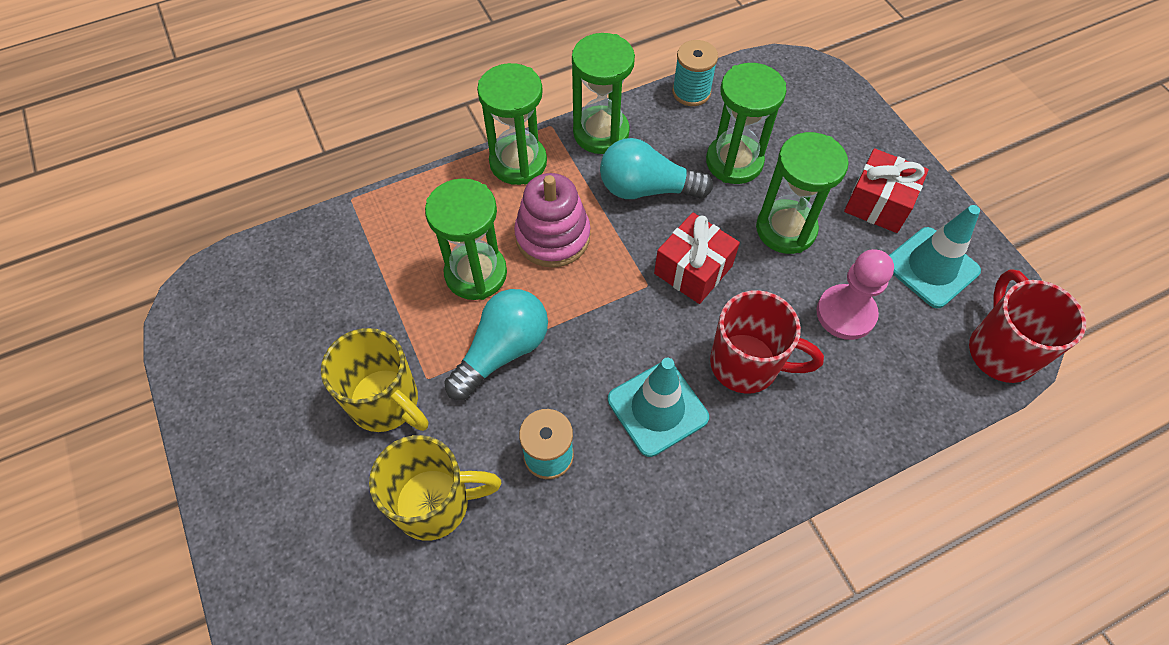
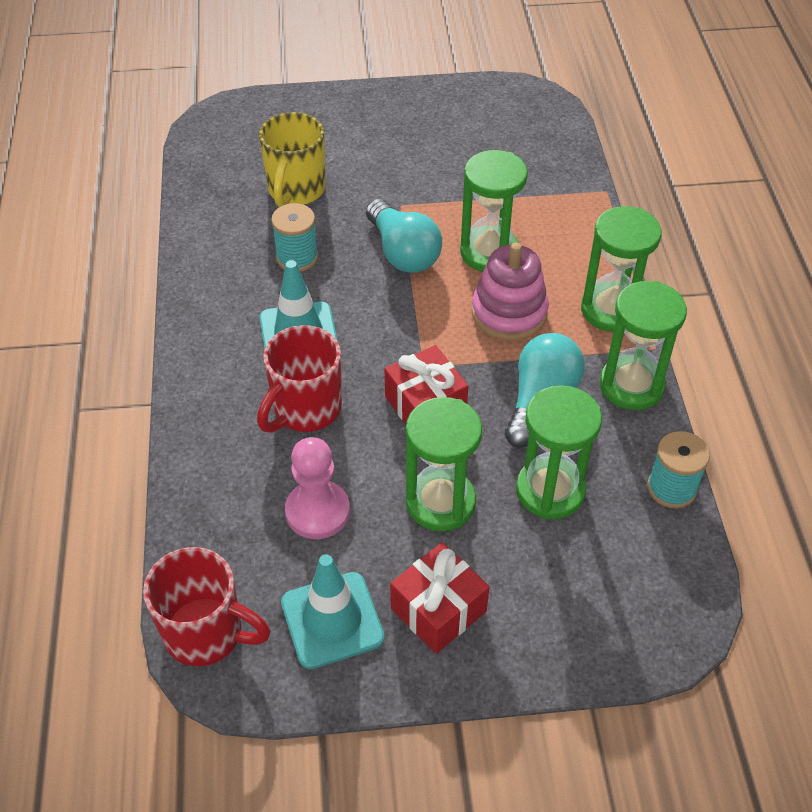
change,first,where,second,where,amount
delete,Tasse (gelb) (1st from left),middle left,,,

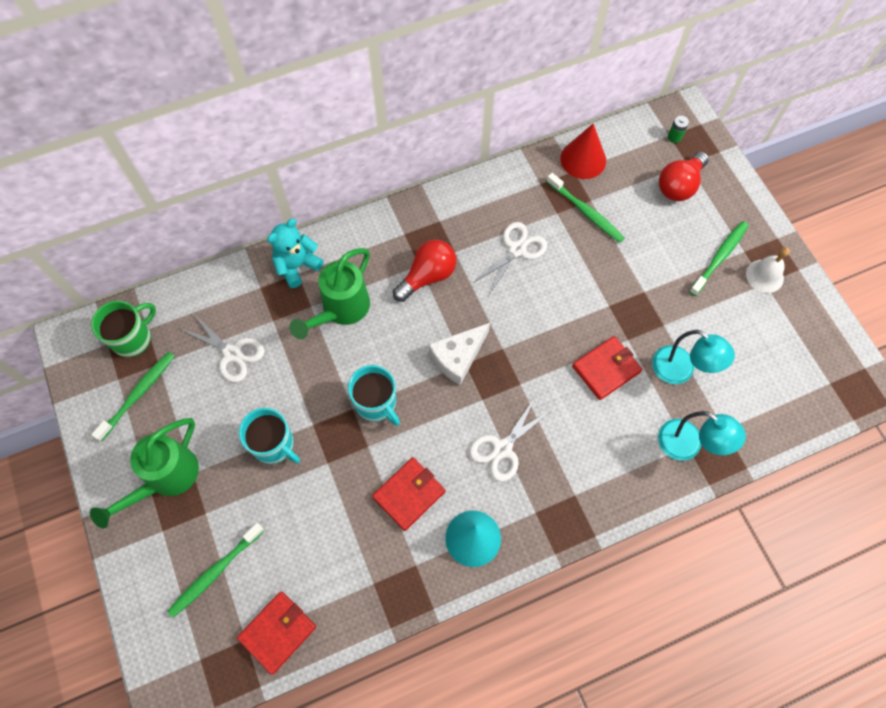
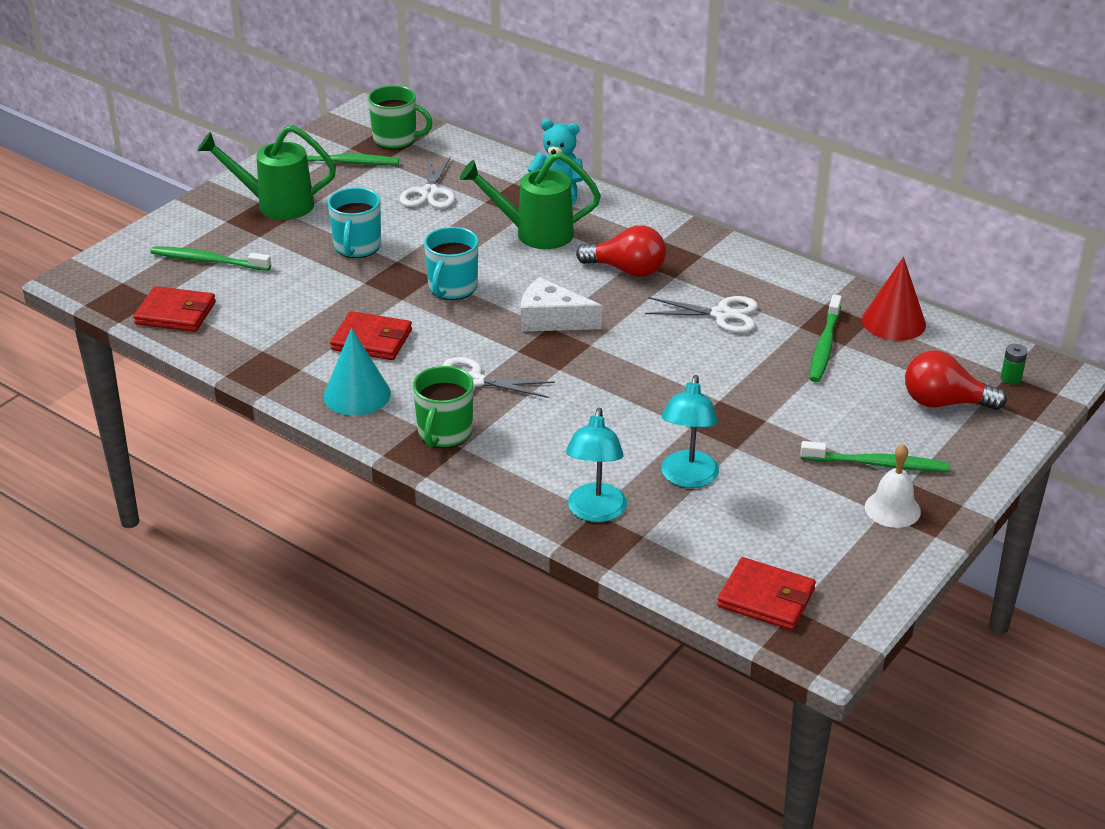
change,first,where,second,where,amount
insert,,,Tasse (grün) (2nd from left),centre,
move,Geldbörse (rot) (3rd from left),middle right,,bottom right,

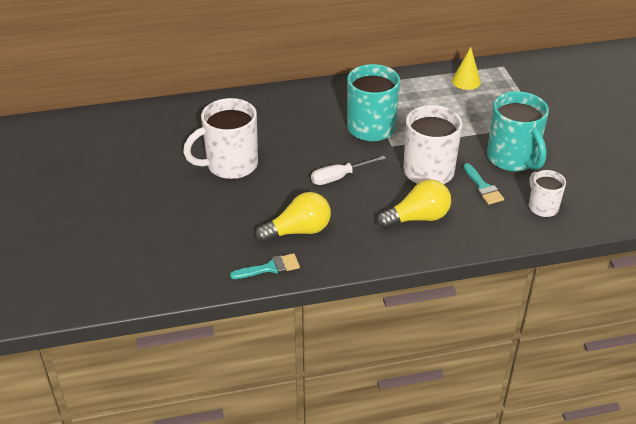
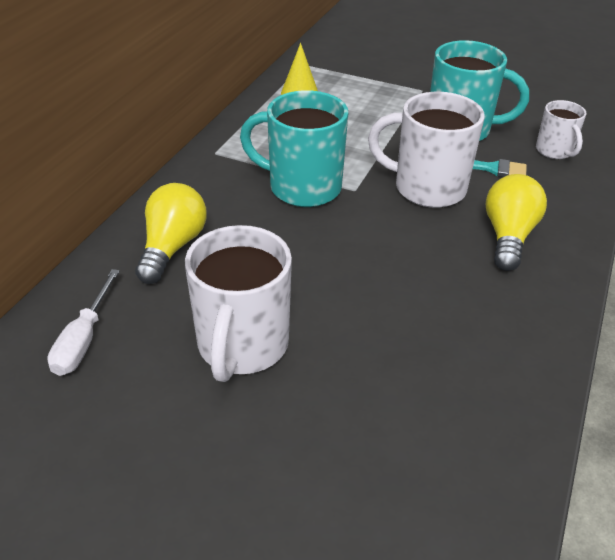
change,first,where,second,where,amount
delete,Pinsel (türkis) (1st from left),centre,,,
move,Glühbirne (gelb) (1st from left),centre,,middle left,
move,Schraubenzieher (weiß),centre,,middle left,
rotate,Tasse (weiß) (3rd from left),middle right,,top right,120 degrees counterclockwise

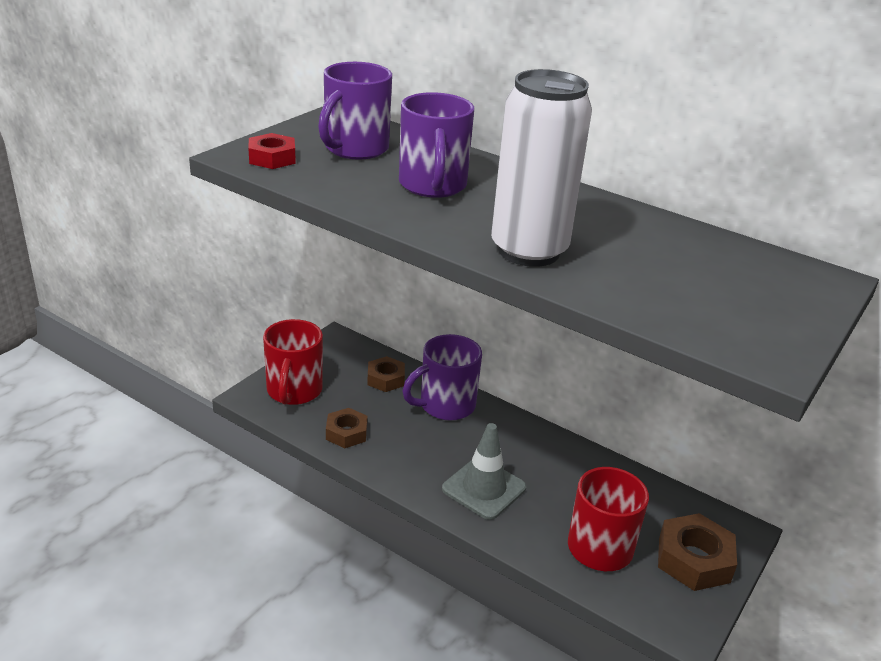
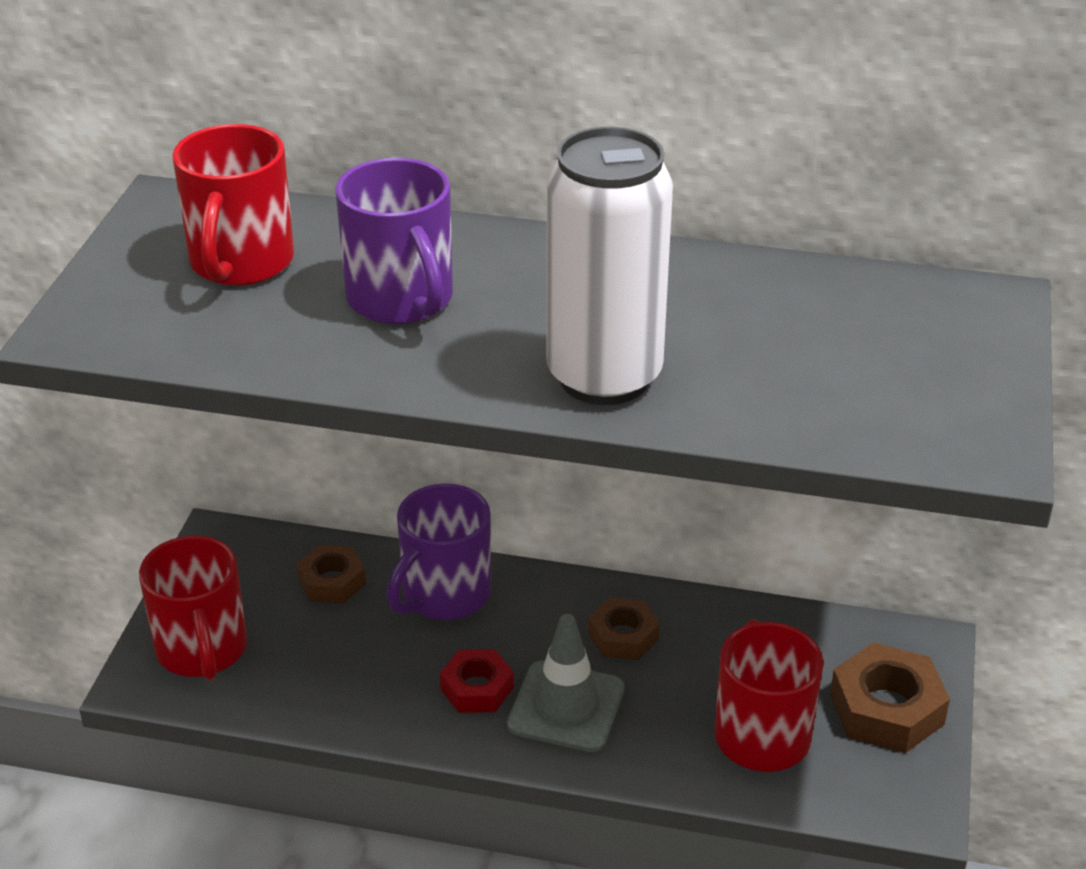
change,first,where,second,where,amount
move,Sechskantmutter (rot),top left,,bottom centre,
move,Sechskantmutter (braun) (1st from left in the first image),centre,Sechskantmutter (braun) (2nd from left),bottom centre,
recolor,Tasse (lila) (1st from left),top centre,Tasse (rot) (2nd from left),top left,

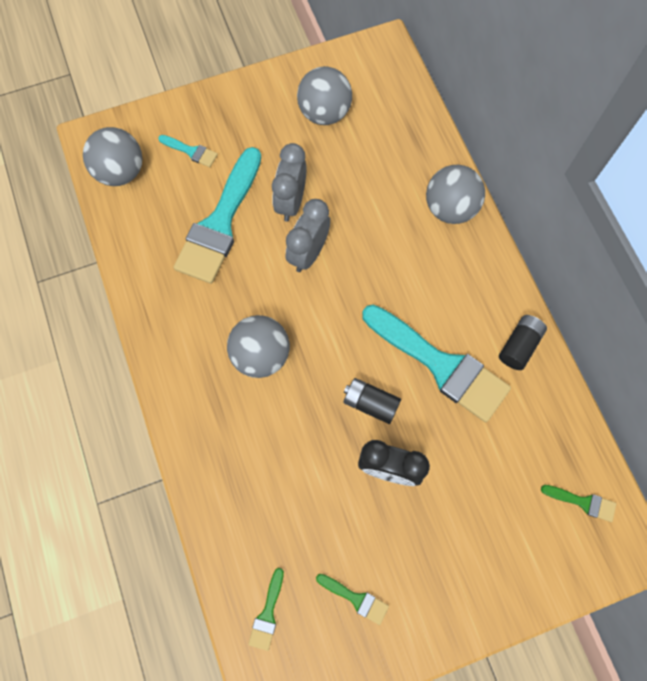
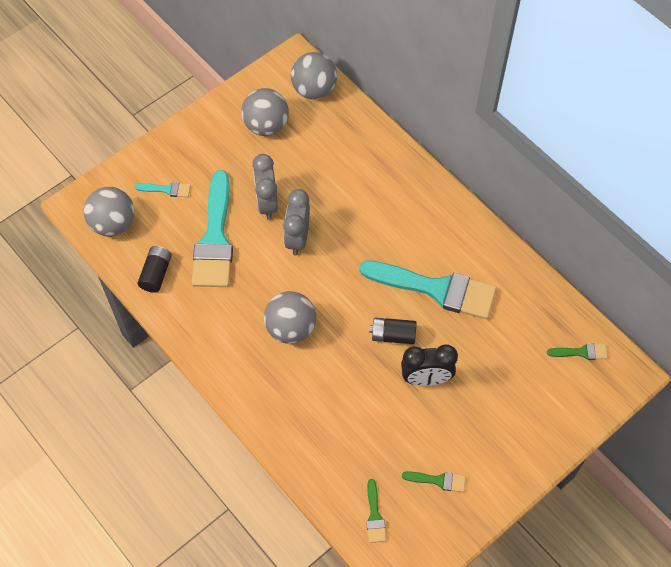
change,first,where,second,where,amount
move,Ball (grau) (4th from left),top right,,top centre,
move,Batterie (schwarz) (2nd from left in the first image),middle right,Batterie (schwarz) (1st from left),middle left,

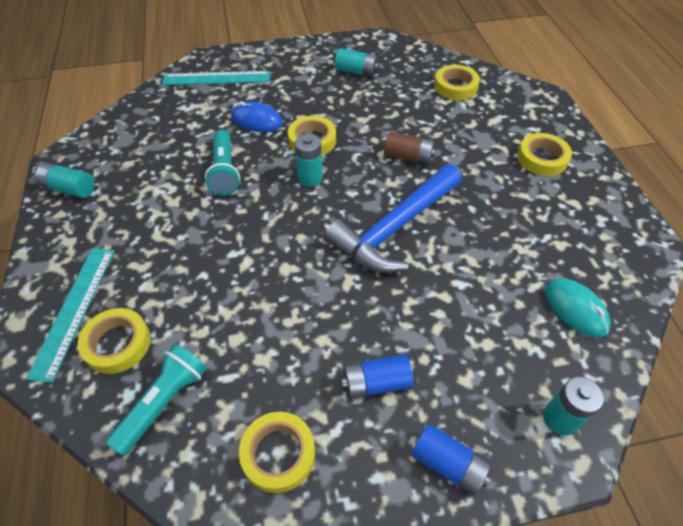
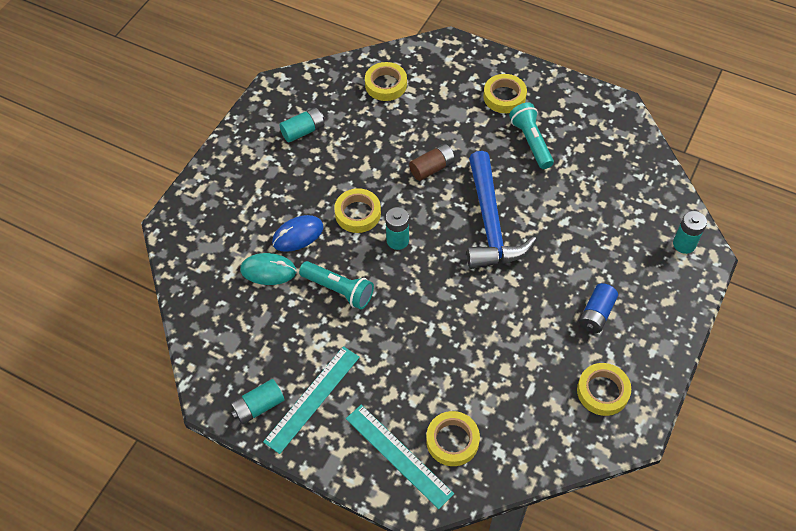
change,first,where,second,where,amount
delete,Batterie (blau) (2nd from left),bottom centre,,,
move,Taschenlampe (türkis) (1st from left in the first image),bottom left,Taschenlampe (türkis) (2nd from left),top right,
move,Lineal (türkis) (2nd from left in the first image),top left,Lineal (türkis) (1st from left),bottom centre,
move,Computermaus (türkis),middle right,,centre,

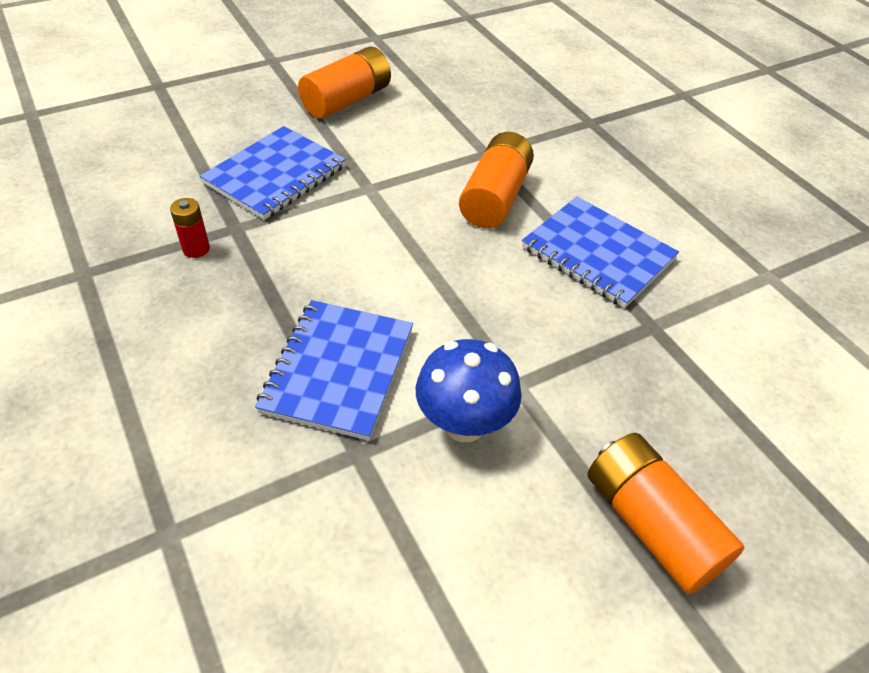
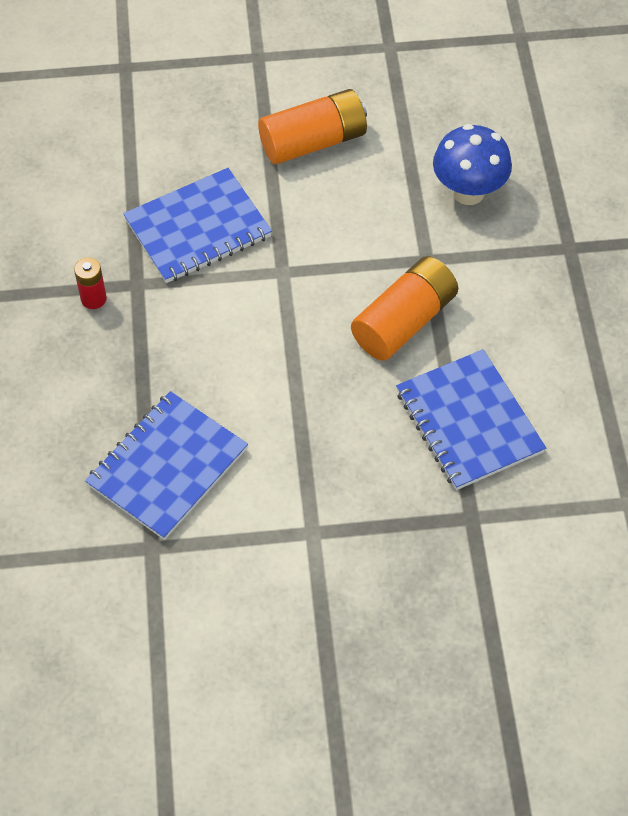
change,first,where,second,where,amount
delete,Batterie (orange) (3rd from left),bottom right,,,
move,Pilz (blau),centre,,top right,

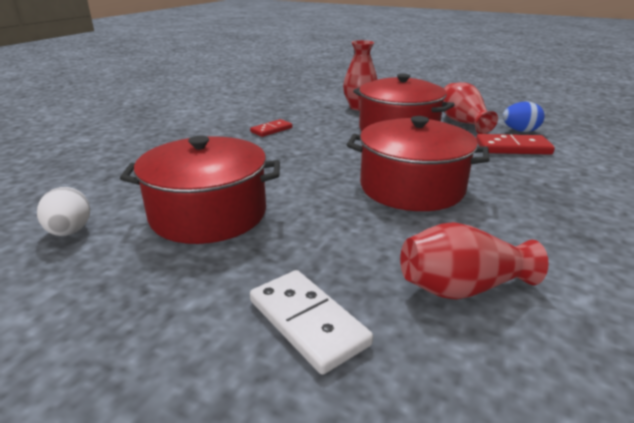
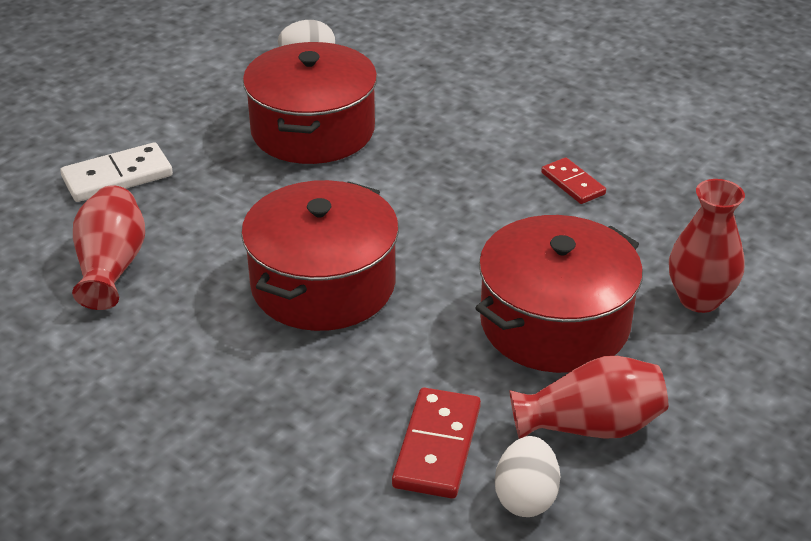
change,first,where,second,where,amount
recolor,Ei (blau),top right,Ei (weiß) (2nd from left),bottom centre,

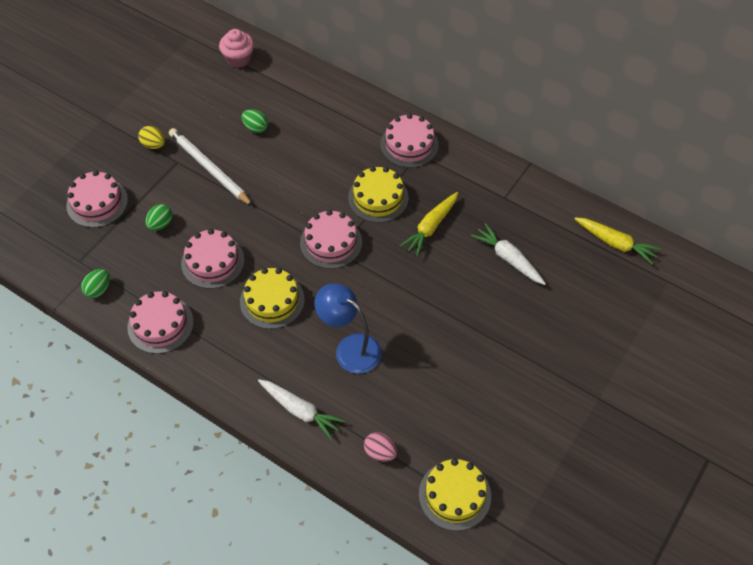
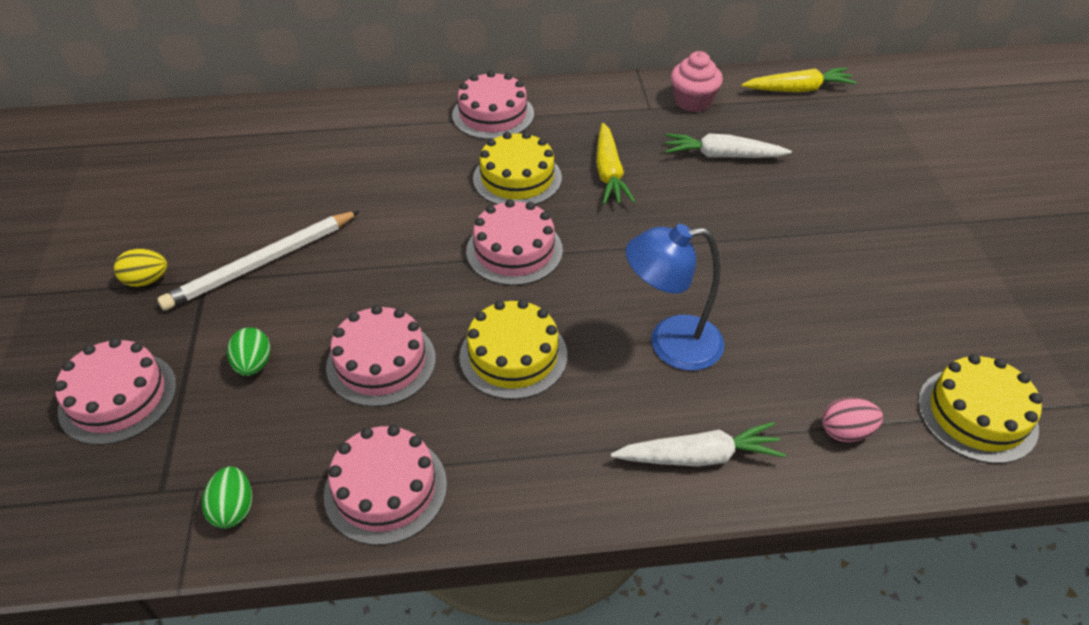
change,first,where,second,where,amount
delete,Ei (grün) (3rd from left),top centre,,,
move,Muffin (rosa),top left,,top centre,
rotate,Bleistift (weiß),top left,,middle left,45 degrees counterclockwise

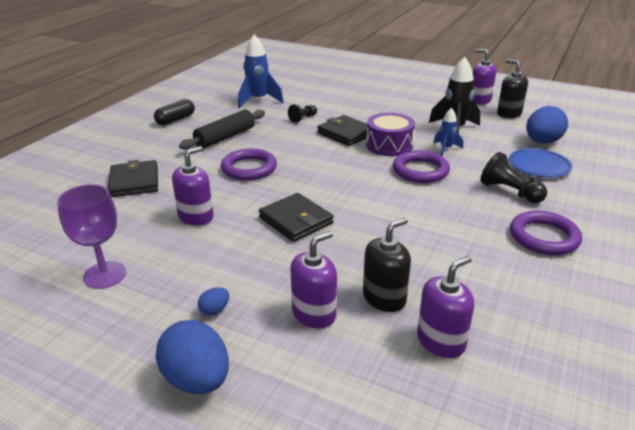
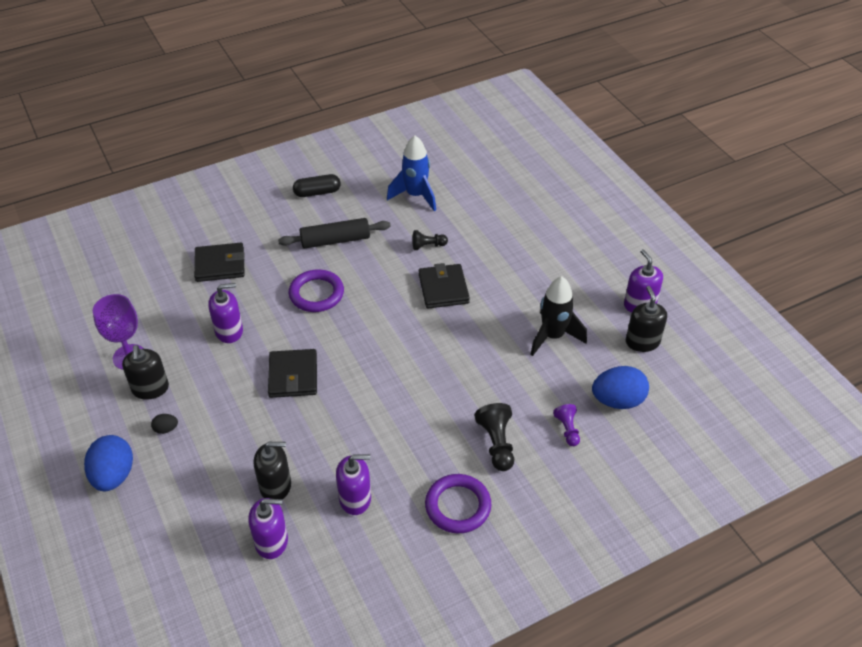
change,first,where,second,where,amount
delete,Trommel (lila),top centre,,,
delete,Ring (lila) (2nd from left),centre,,,
delete,Rakete (blau) (2nd from left),top right,,,
insert,,,Seifenspender (schwarz) (1st from left),middle left,
move,Seifenspender (lila) (2nd from left in the first image),centre,Seifenspender (lila) (3rd from left),bottom centre,
replace,Teller (blau),middle right,Bauer (lila),centre,
recolor,Ei (blau) (2nd from left),bottom centre,Ei (schwarz),middle left,
rotate,Geldbörse (schwarz) (1st from left),middle left,,middle left,60 degrees clockwise

